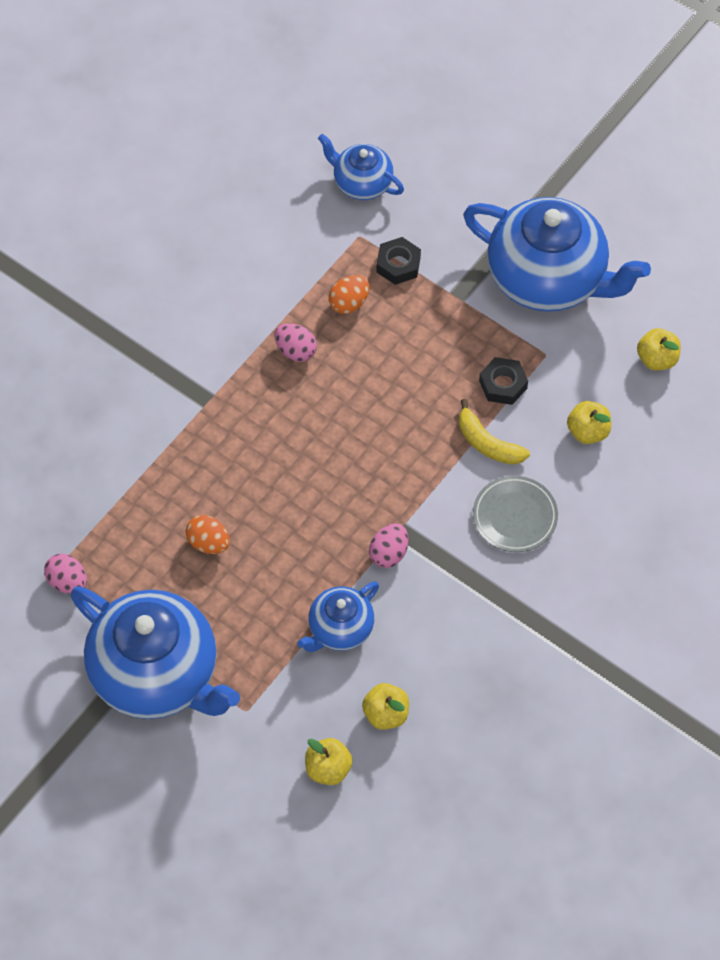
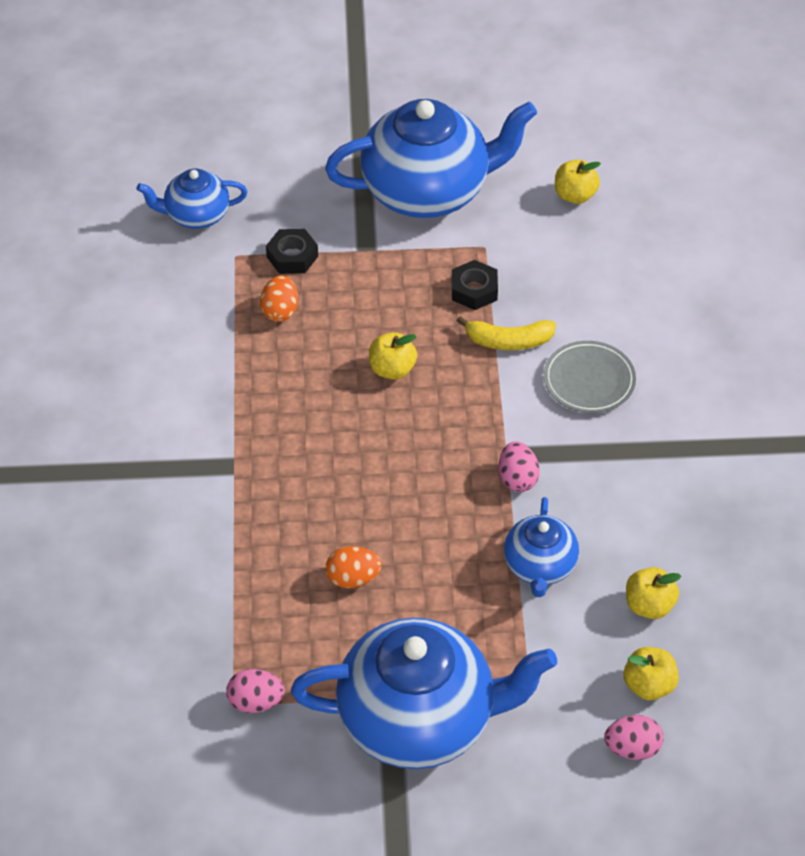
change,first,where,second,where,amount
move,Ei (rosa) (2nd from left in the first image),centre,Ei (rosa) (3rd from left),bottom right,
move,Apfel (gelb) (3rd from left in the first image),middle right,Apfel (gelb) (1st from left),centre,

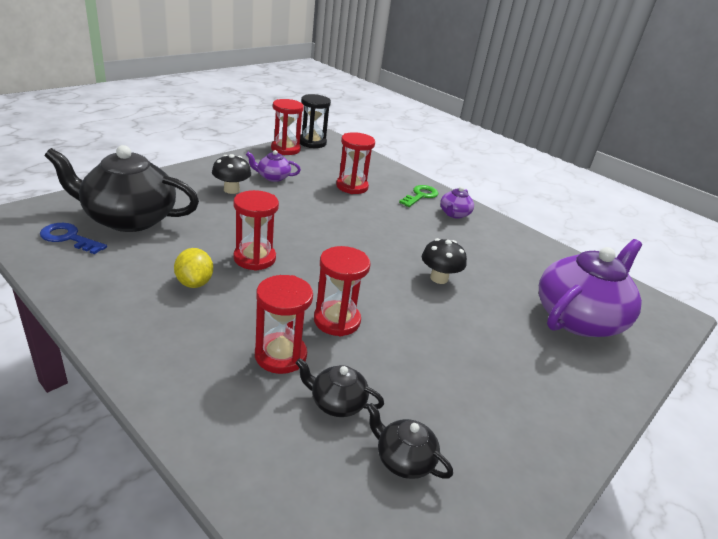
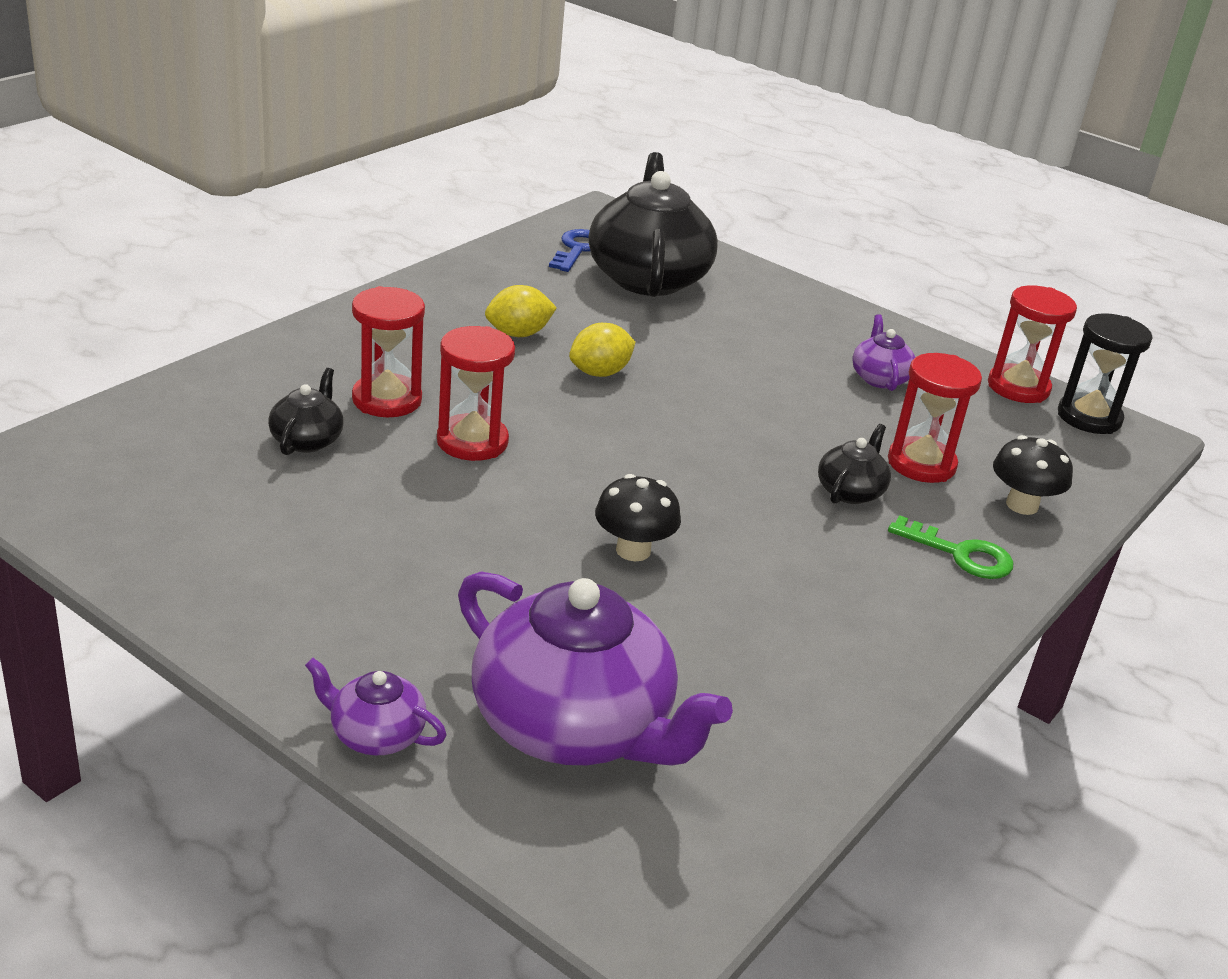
change,first,where,second,where,amount
move,Pilz (schwarz) (1st from left in the first image),top left,Pilz (schwarz) (2nd from left),middle right,
move,Teekanne (schwarz) (3rd from left),bottom centre,,middle right,
move,Teekanne (lila) (2nd from left in the first image),centre,Teekanne (lila) (1st from left),bottom left,
replace,Sanduhr (rot) (1st from left),centre,Zitrone (gelb) (2nd from left),centre,

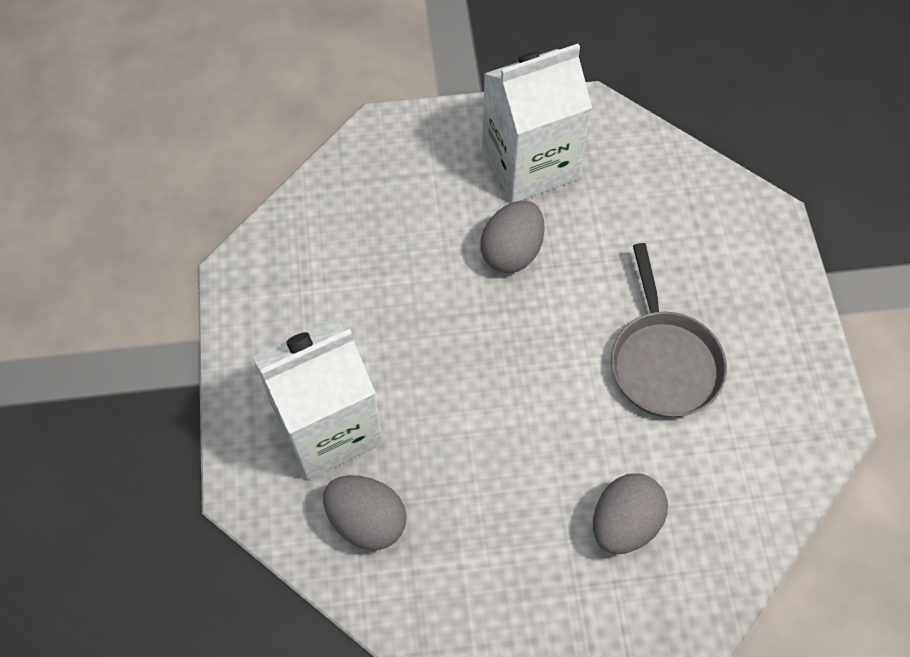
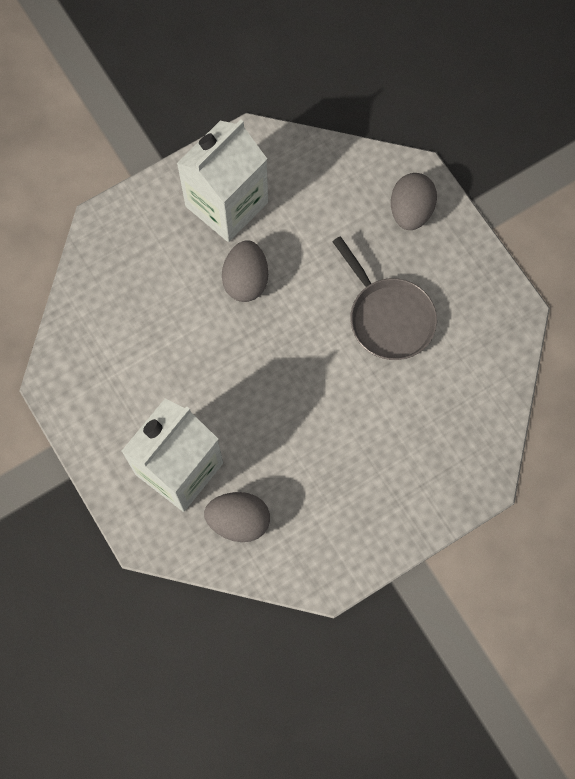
change,first,where,second,where,amount
move,Ei (grau) (3rd from left),bottom right,,top right,

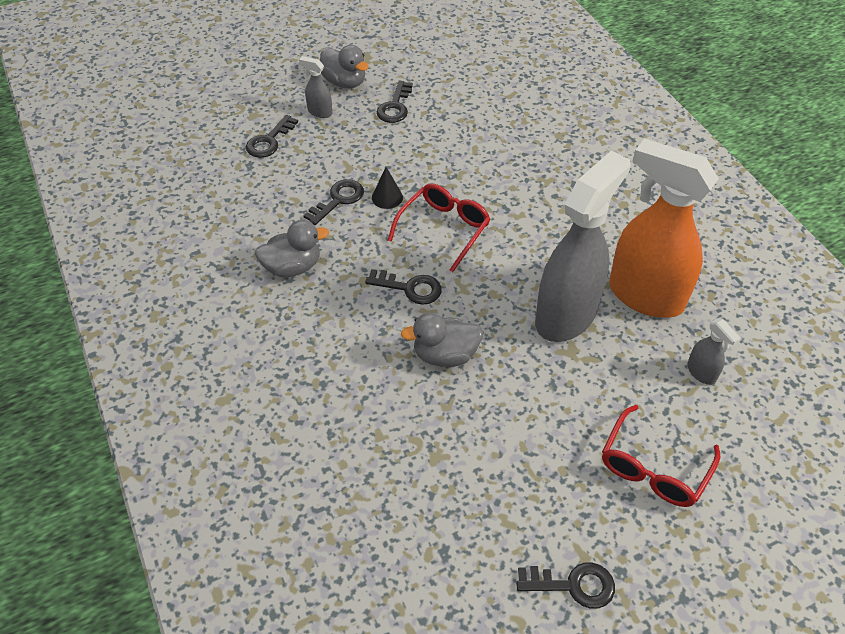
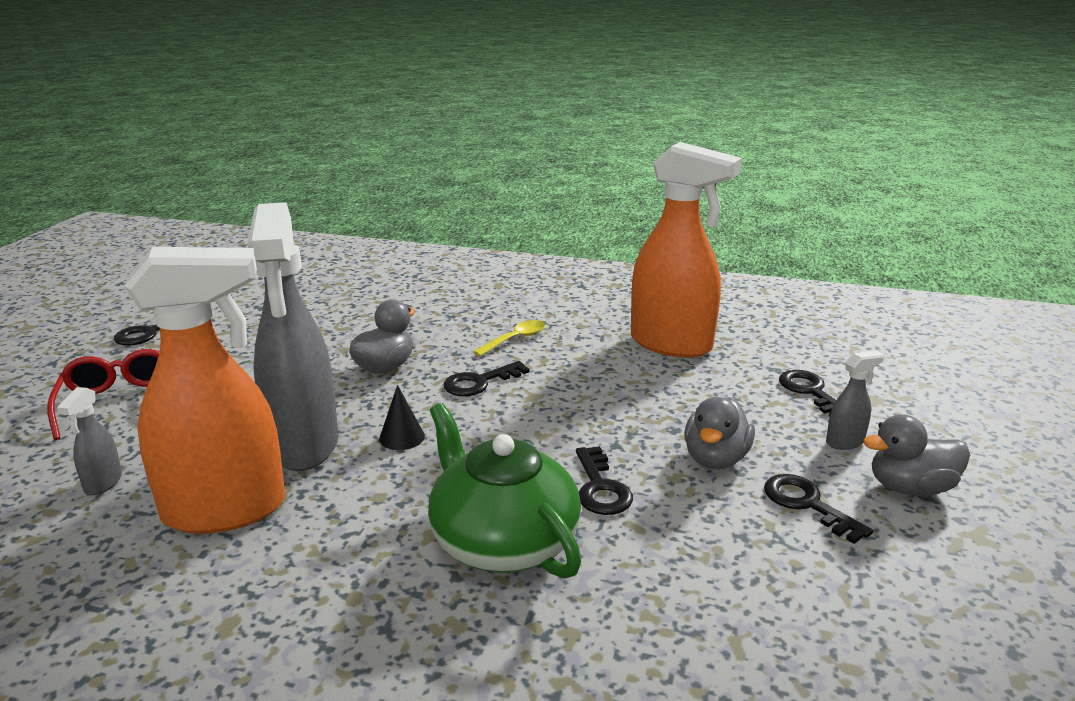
change,first,where,second,where,amount
delete,Brille (rot) (1st from left),centre,,,
insert,,,Teekanne (grün),bottom centre,
insert,,,Löffel (gelb),centre,
insert,,,Sprühflasche (orange) (2nd from left),centre,
move,Ente (grau) (1st from left in the first image),centre,Ente (grau) (2nd from left),middle right,
move,Schlüssel (schwarz) (2nd from left in the first image),top centre,Schlüssel (schwarz) (3rd from left),bottom centre,
move,Kegel (schwarz),top centre,,centre,
rotate,Sprühflasche (grau) (3rd from left in the first image),middle right,Sprühflasche (grau) (1st from left),middle left,90 degrees counterclockwise

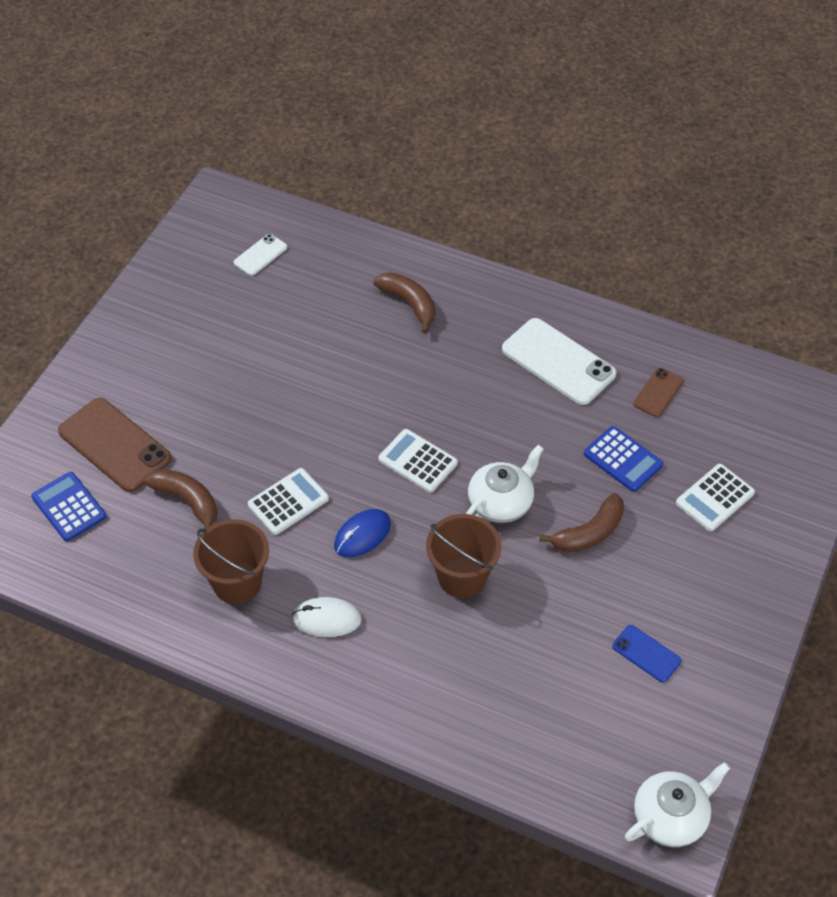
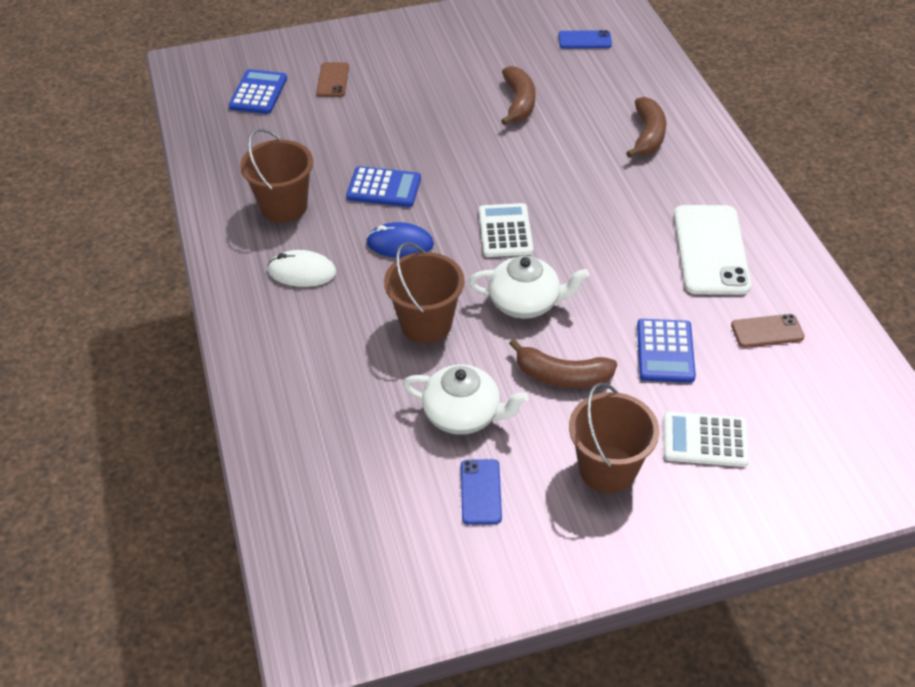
change,first,where,second,where,amount
insert,,,Eimer (braun) (3rd from left),middle right,
move,Banane (braun) (1st from left),middle left,,top centre,
move,Teekanne (weiß) (2nd from left in the first image),bottom right,Teekanne (weiß) (1st from left),centre,
recolor,Handy (weiß) (1st from left),top left,Handy (blau) (2nd from left),top centre,
recolor,Taschenrechner (weiß) (1st from left),centre,Taschenrechner (blau) (2nd from left),top centre,
rotate,Computermaus (weiß),bottom centre,,middle left,45 degrees counterclockwise
resize,Handy (braun) (1st from left),middle left,,top centre,x0.52

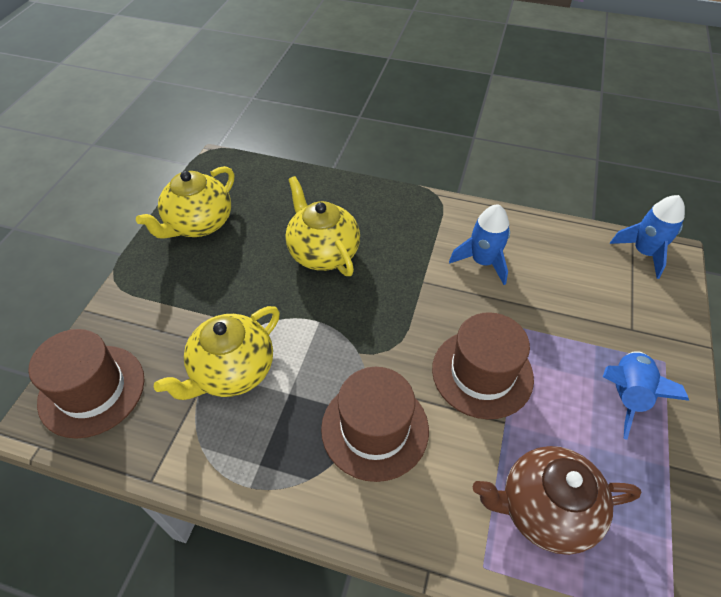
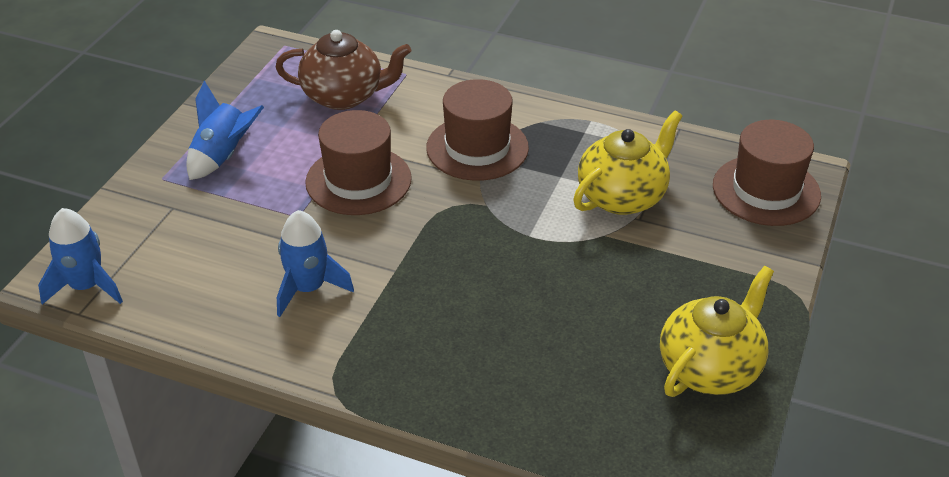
change,first,where,second,where,amount
delete,Teekanne (gelb) (3rd from left),centre,,,

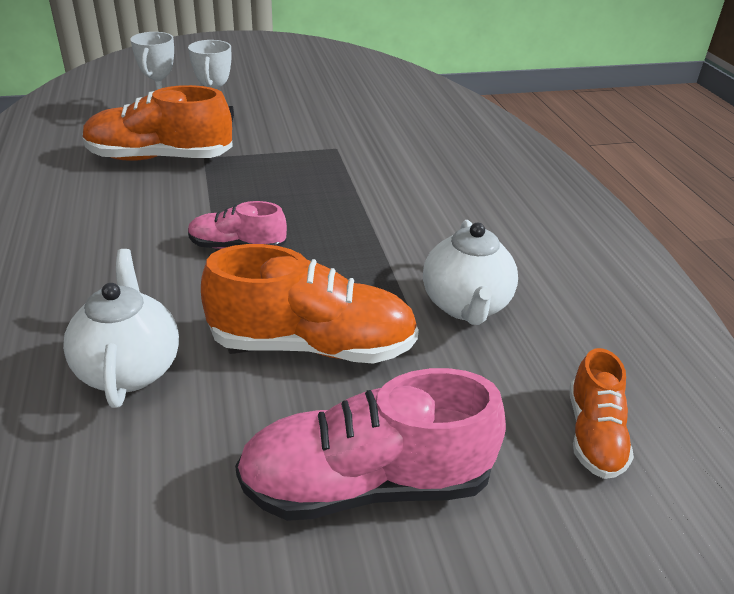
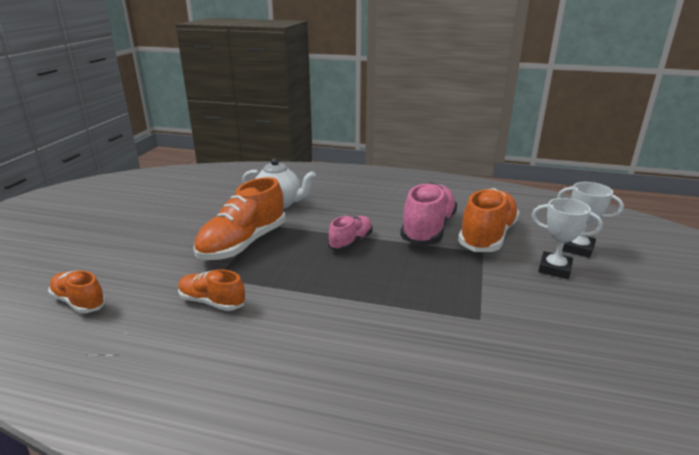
change,first,where,second,where,amount
move,Schuh (rosa) (2nd from left),bottom centre,,centre,
replace,Teekanne (weiß) (2nd from left),centre,Schuh (orange) (2nd from left),middle left,

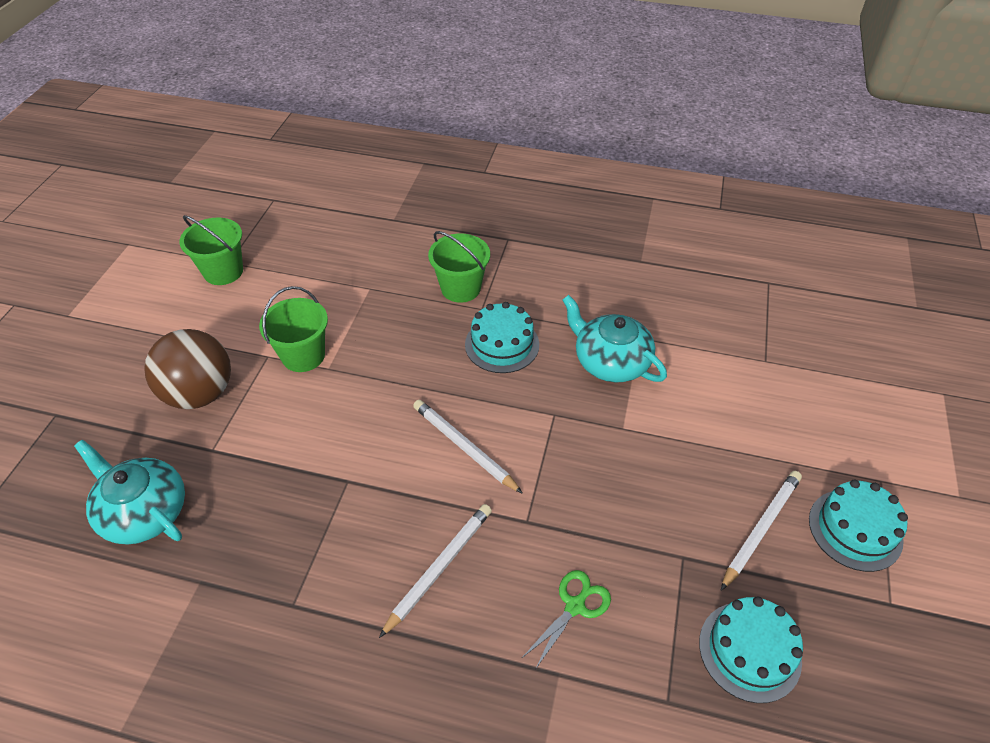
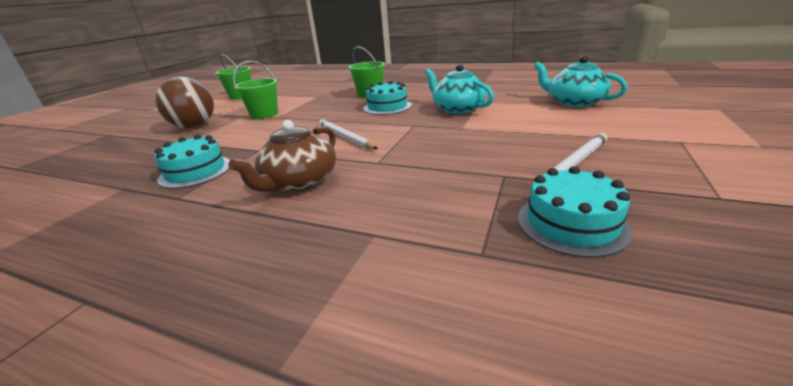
change,first,where,second,where,amount
delete,Schere (grün),bottom centre,,,
move,Teekanne (türkis) (1st from left in the first image),middle left,Teekanne (türkis) (2nd from left),top right,
move,Kuchen (türkis) (3rd from left in the first image),bottom right,Kuchen (türkis) (1st from left),middle left,
replace,Bleistift (weiß) (1st from left),bottom centre,Teekanne (braun),centre,

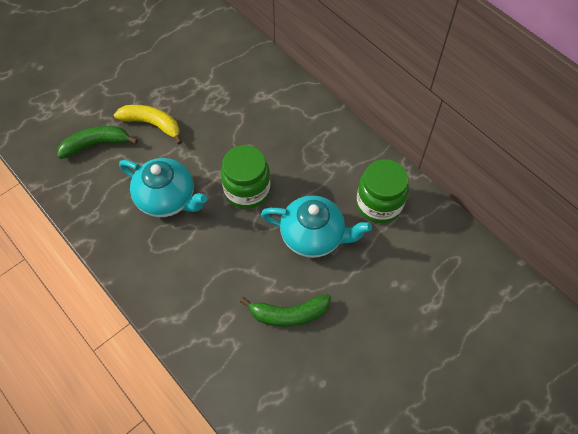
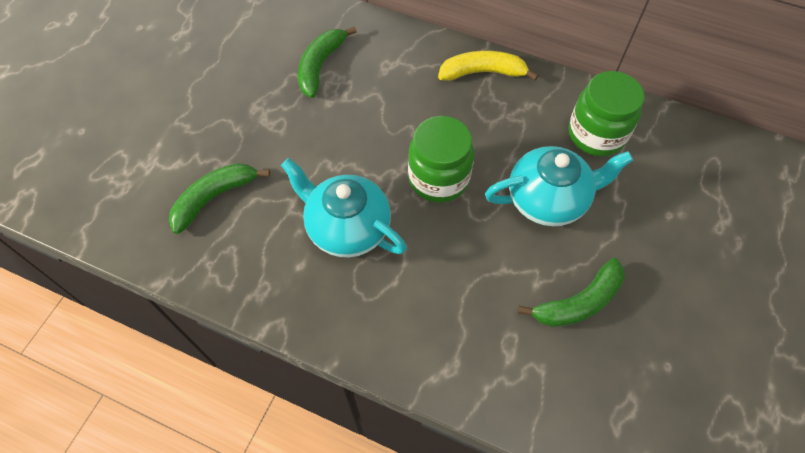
change,first,where,second,where,amount
insert,,,Banane (grün) (2nd from left),top centre,
move,Banane (gelb),top left,,top centre,
rotate,Teekanne (türkis) (1st from left),middle left,,centre,150 degrees counterclockwise

